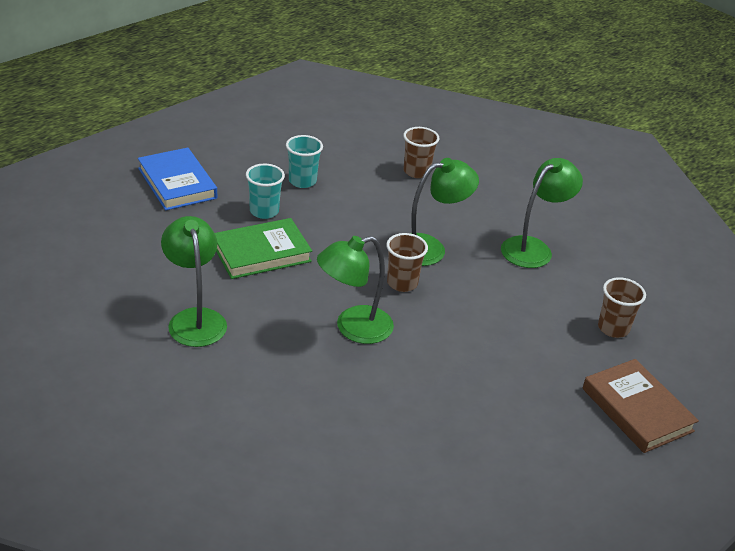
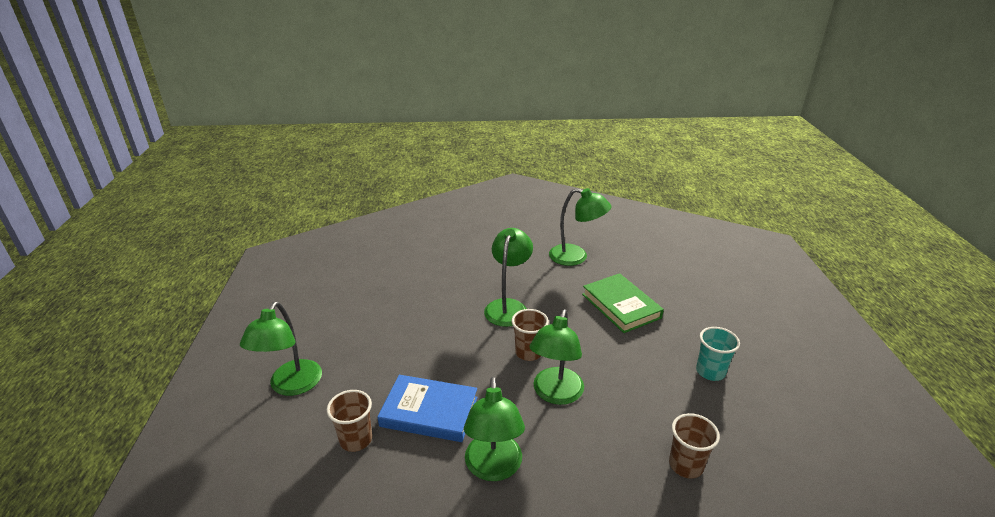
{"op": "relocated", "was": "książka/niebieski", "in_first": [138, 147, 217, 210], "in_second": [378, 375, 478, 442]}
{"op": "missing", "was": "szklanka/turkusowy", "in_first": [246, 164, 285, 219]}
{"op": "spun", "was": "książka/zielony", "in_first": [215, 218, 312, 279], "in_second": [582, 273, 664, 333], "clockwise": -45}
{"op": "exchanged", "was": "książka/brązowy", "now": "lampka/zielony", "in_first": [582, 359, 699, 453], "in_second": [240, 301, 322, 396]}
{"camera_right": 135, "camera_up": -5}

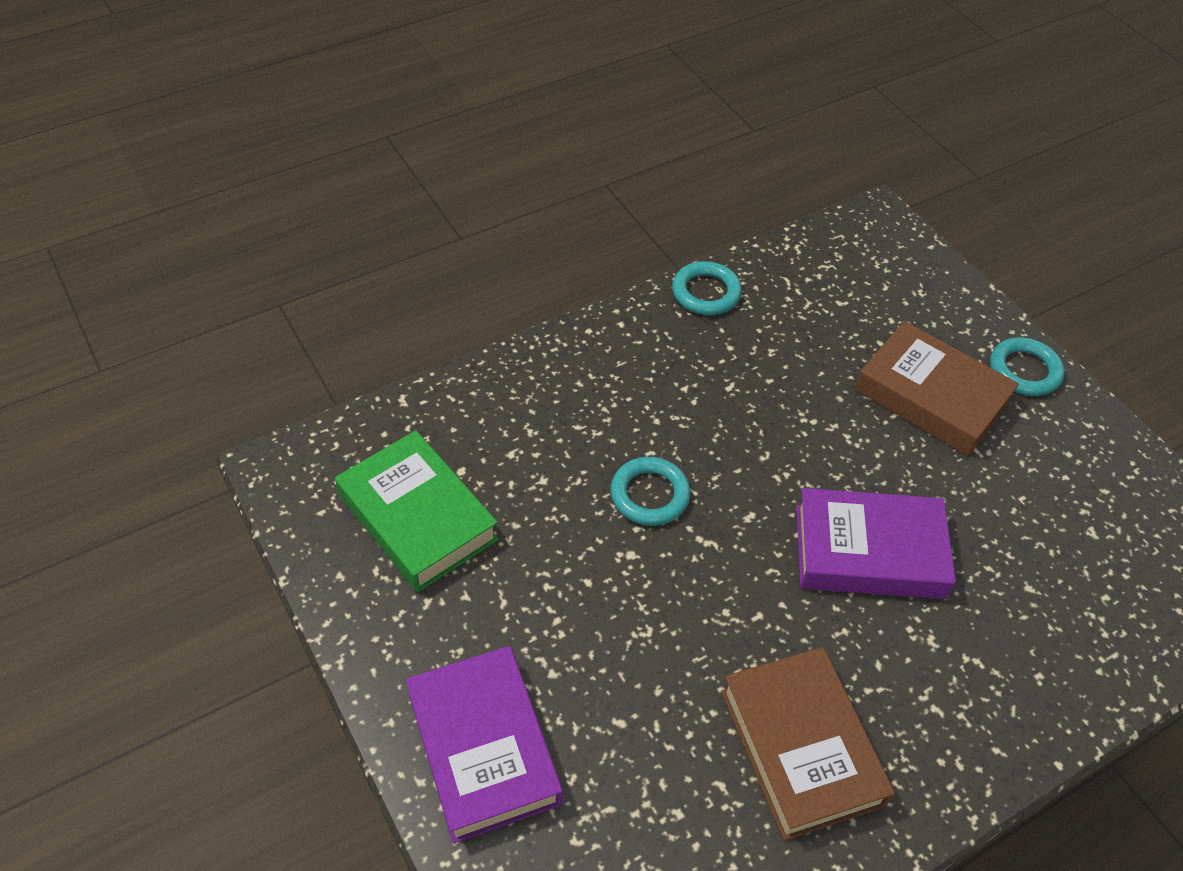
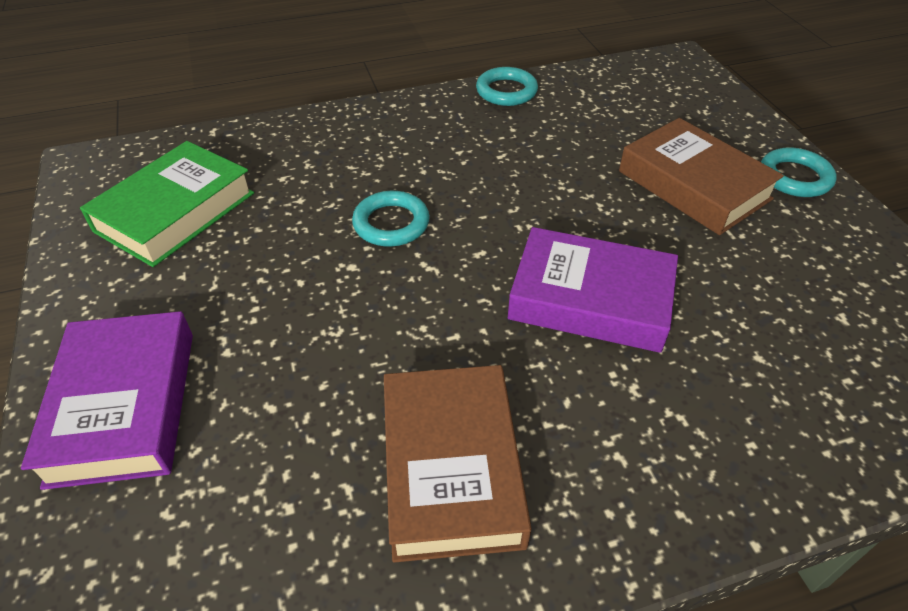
{"op": "spun", "was": "książka/zielony", "in_first": [335, 430, 499, 592], "in_second": [80, 141, 254, 267], "clockwise": 60}
{"camera_right": 15, "camera_up": -5}

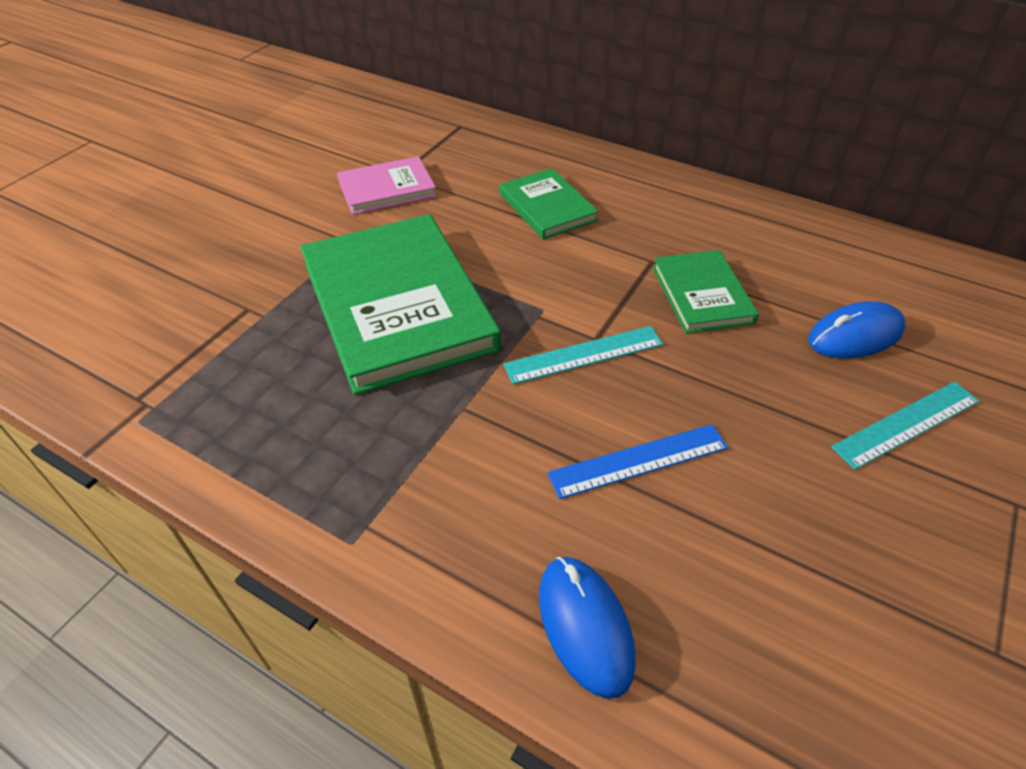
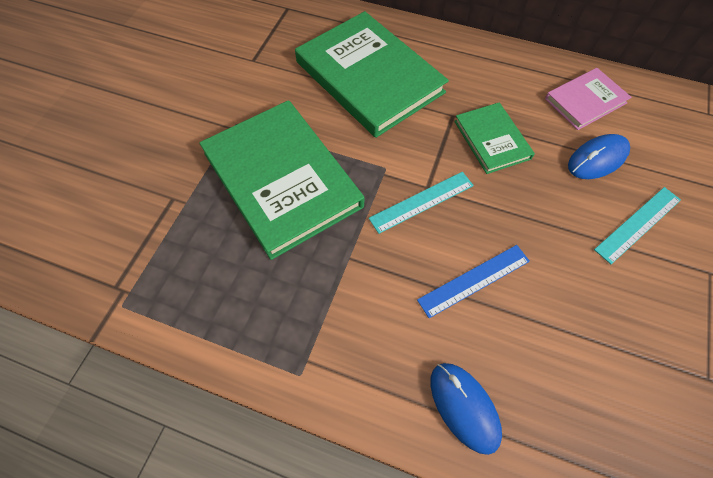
{"op": "relocated", "was": "książka/różowy", "in_first": [337, 156, 437, 215], "in_second": [545, 68, 632, 130]}
{"op": "size", "was": "książka/zielony", "in_first": [499, 168, 599, 240], "in_second": [295, 11, 449, 138], "ratio": 1.96}
{"camera_right": -10, "camera_up": 15}

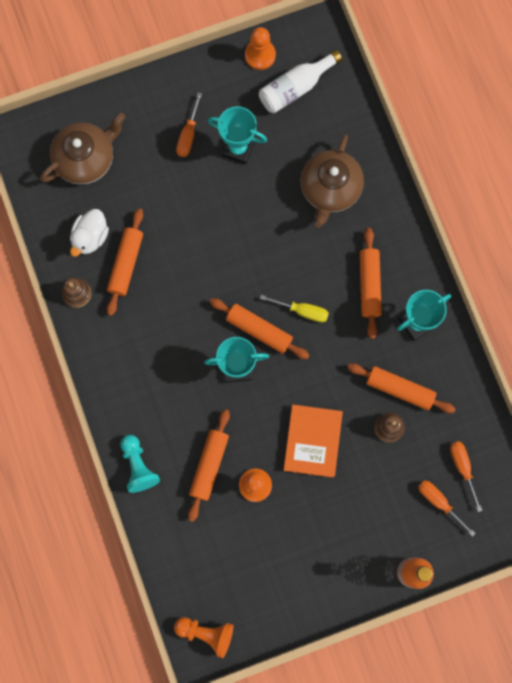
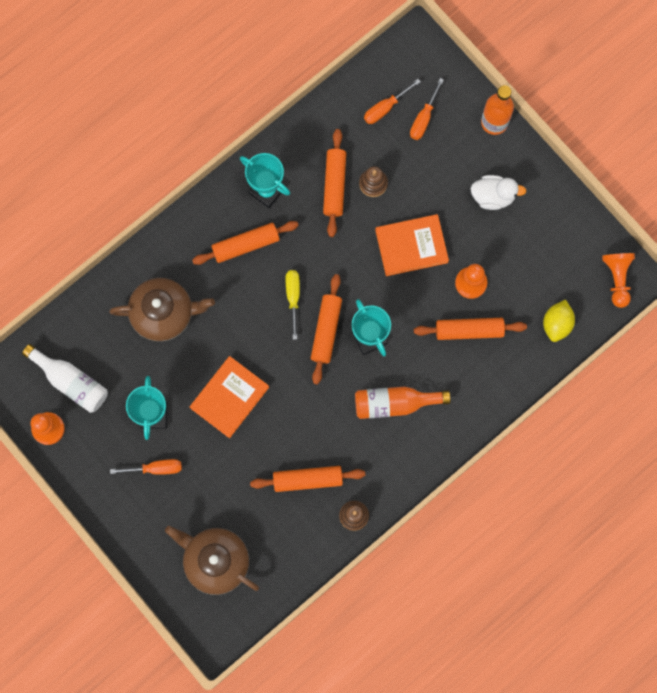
{"op": "relocated", "was": "kaczka/biały", "in_first": [70, 209, 109, 257], "in_second": [470, 175, 526, 210]}
{"op": "missing", "was": "pionek/turkusowy", "in_first": [120, 435, 160, 493]}
{"op": "appeared", "now": "cytryna/żółty", "in_second": [543, 299, 575, 342]}
{"op": "appeared", "now": "książka/pomarańczowy", "in_second": [190, 356, 269, 438]}
{"op": "appeared", "now": "butelka/pomarańczowy", "in_second": [355, 387, 450, 419]}
{"camera_right": -110, "camera_up": 0}

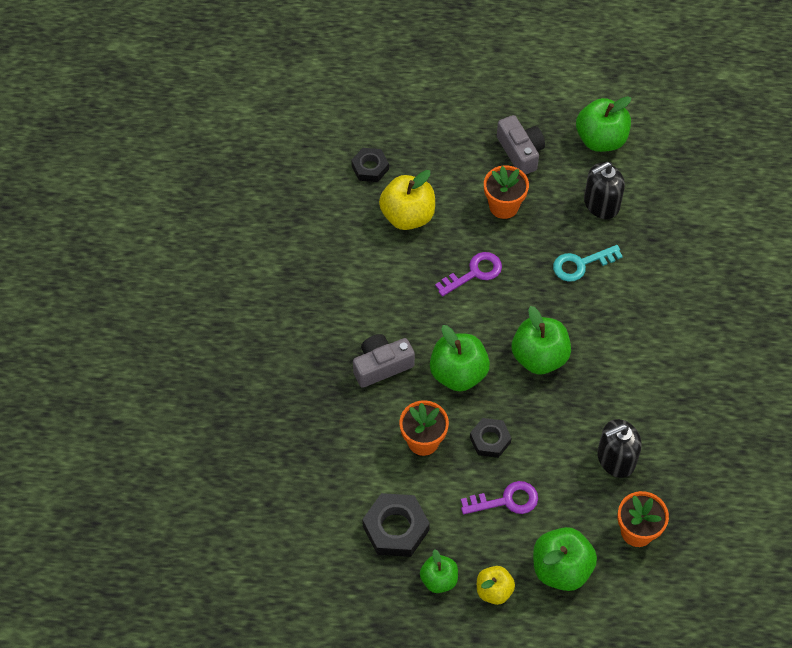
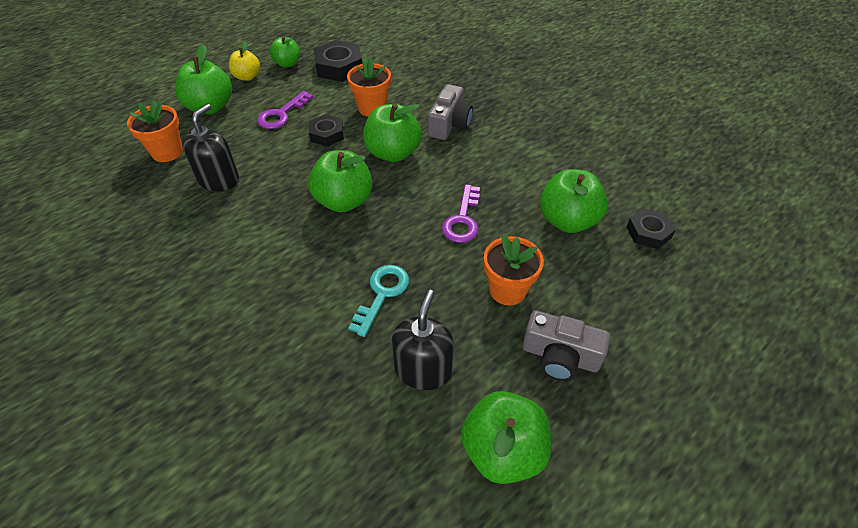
{"op": "colour", "was": "jabłko/żółty", "now": "jabłko/zielony", "in_first": [379, 170, 435, 230], "in_second": [540, 169, 608, 233]}
{"camera_right": 135, "camera_up": -10}

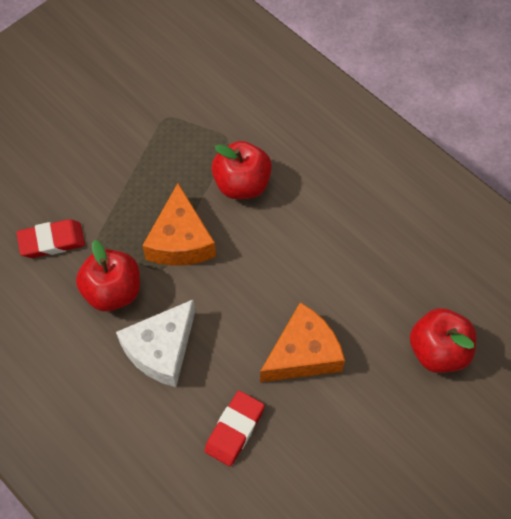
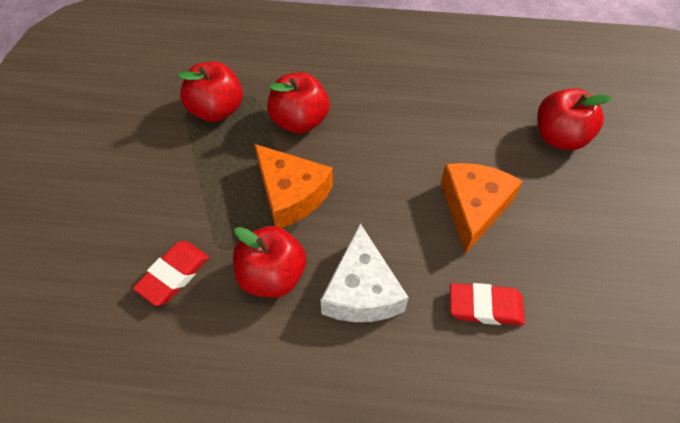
{"op": "spun", "was": "gumka do mazania/czerwony", "in_first": [204, 391, 265, 466], "in_second": [450, 283, 525, 325], "clockwise": -75}
{"op": "appeared", "now": "jabłko/czerwony", "in_second": [178, 62, 243, 122]}
{"camera_right": -40, "camera_up": -5}

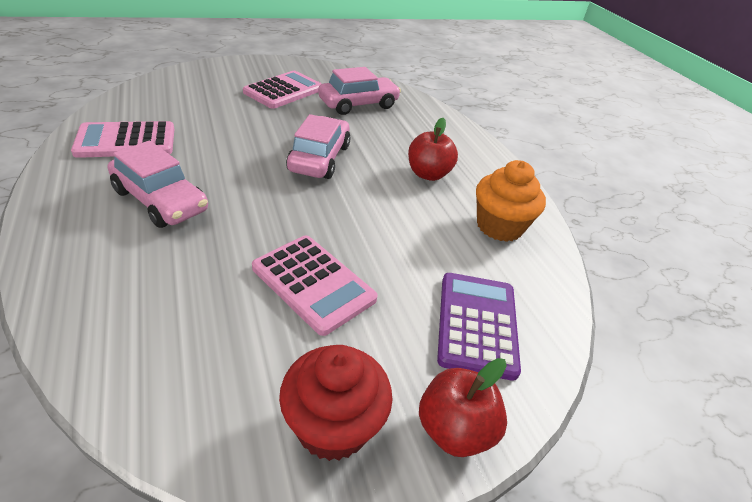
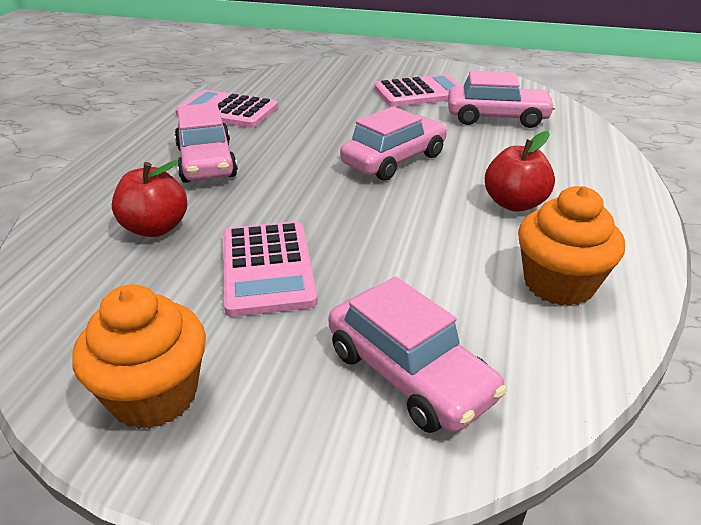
{"op": "exchanged", "was": "kalkulator/fioletowy", "now": "samochód/różowy", "in_first": [437, 273, 521, 381], "in_second": [329, 276, 507, 433]}
{"op": "colour", "was": "muffinka/czerwony", "now": "muffinka/pomarańczowy", "in_first": [279, 345, 393, 461], "in_second": [72, 284, 206, 429]}
{"op": "relocated", "was": "jabłko/czerwony", "in_first": [419, 358, 507, 457], "in_second": [112, 160, 188, 237]}
{"camera_right": 40, "camera_up": -5}

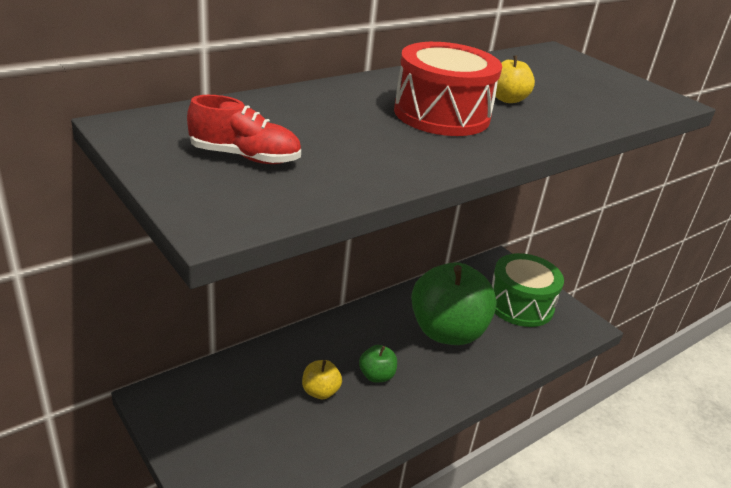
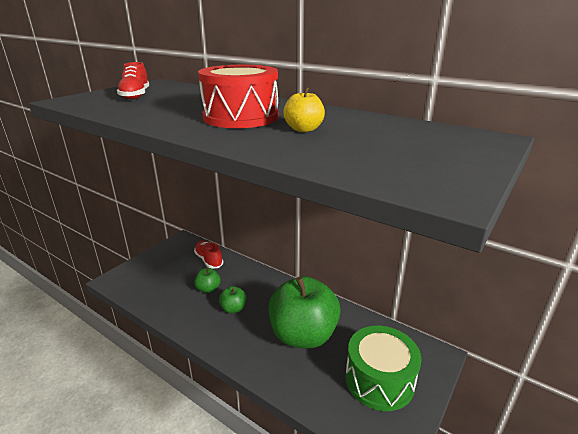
{"op": "colour", "was": "jabłko/żółty", "now": "jabłko/zielony", "in_first": [302, 360, 342, 399], "in_second": [194, 268, 221, 293]}
{"op": "appeared", "now": "but/czerwony", "in_second": [194, 240, 224, 269]}
{"camera_right": 75, "camera_up": -5}

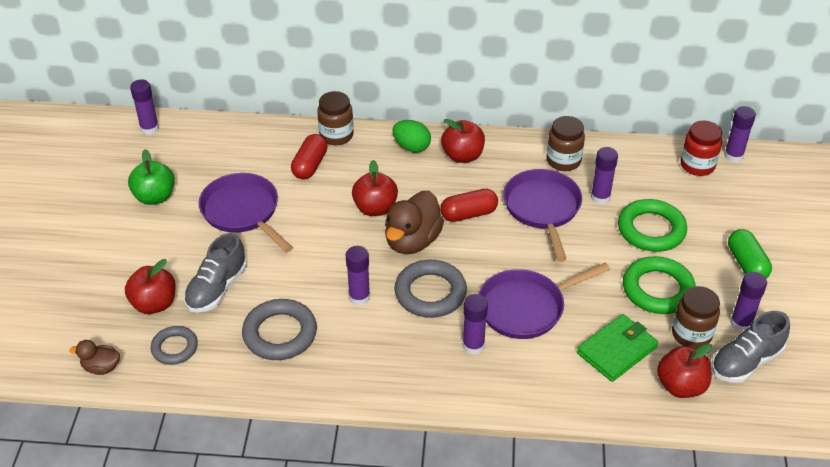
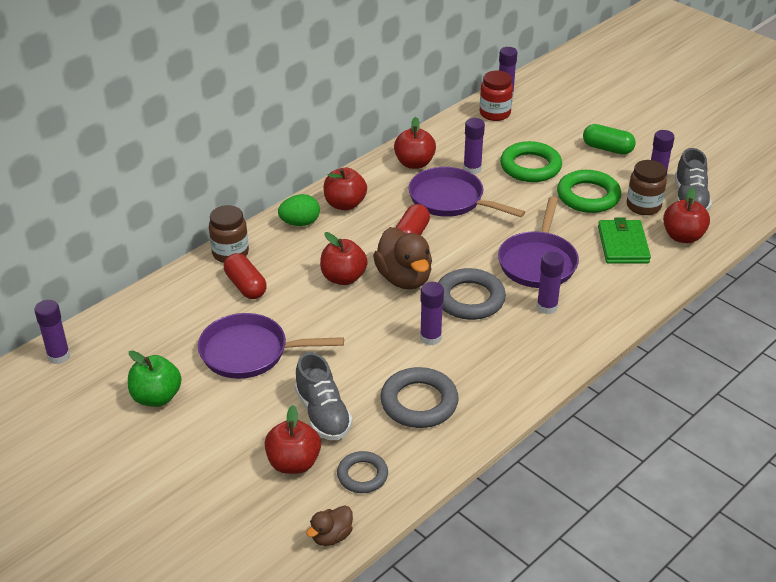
{"op": "exchanged", "was": "słoik/brązowy", "now": "jabłko/czerwony", "in_first": [547, 116, 585, 171], "in_second": [394, 117, 436, 169]}
{"camera_right": -50, "camera_up": -5}

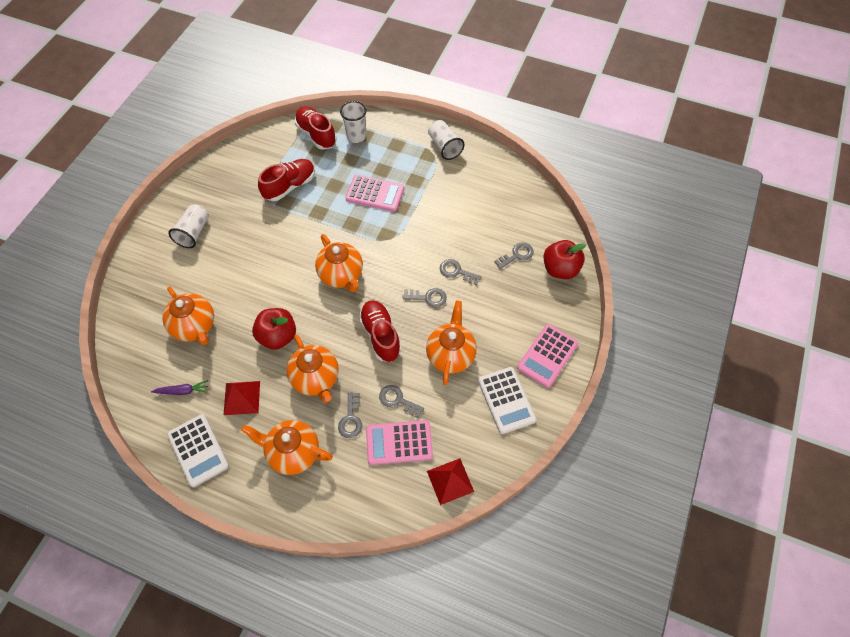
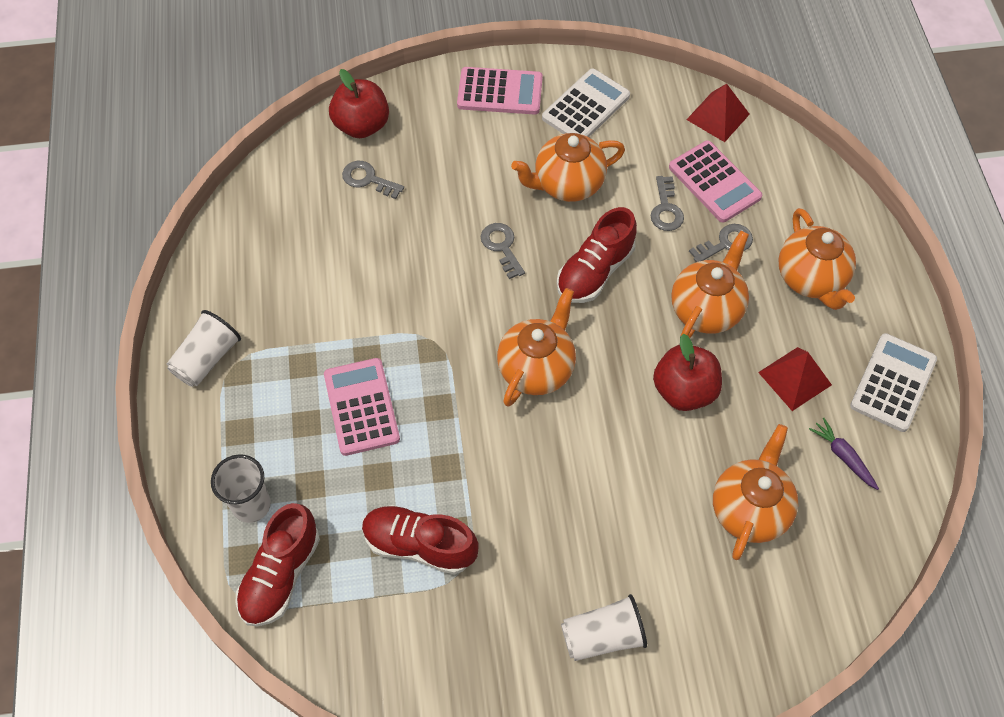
{"op": "missing", "was": "klucz/szary", "in_first": [440, 259, 481, 285]}
{"camera_right": -120, "camera_up": 0}

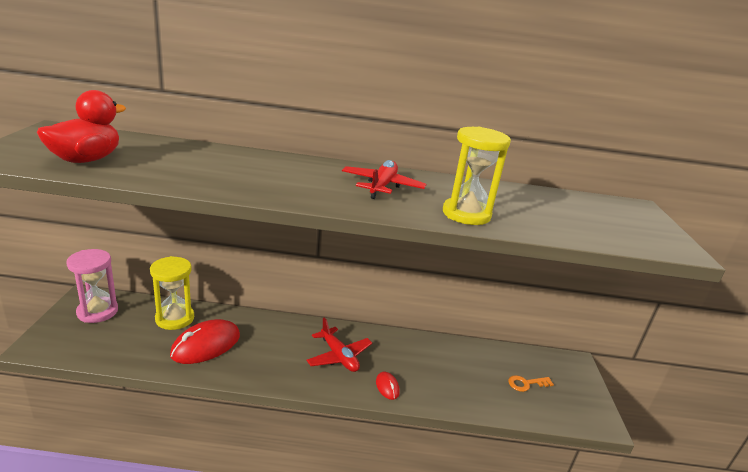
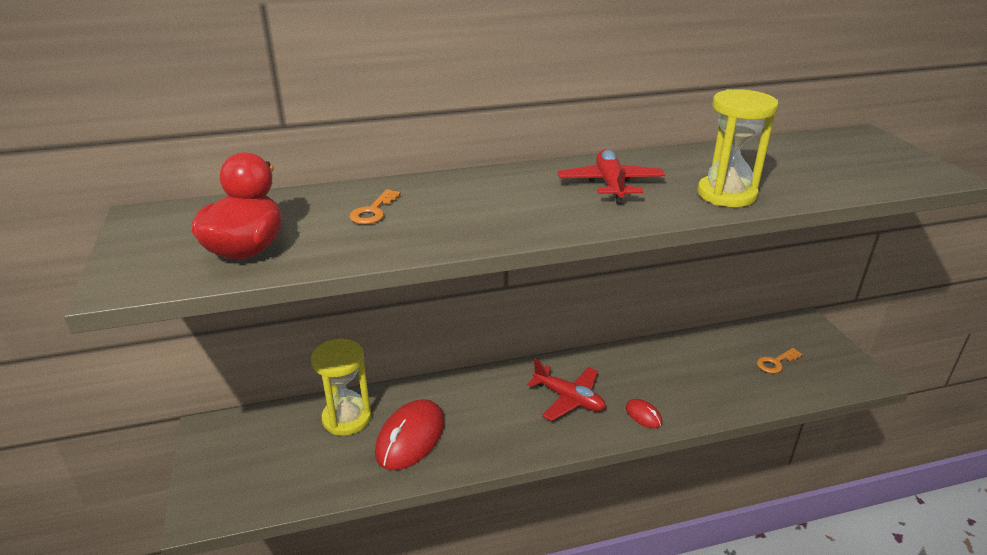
{"op": "missing", "was": "klepsydra/różowy", "in_first": [66, 249, 118, 323]}
{"op": "appeared", "now": "klucz/pomarańczowy", "in_second": [350, 189, 401, 224]}
{"camera_right": -15, "camera_up": 5}

